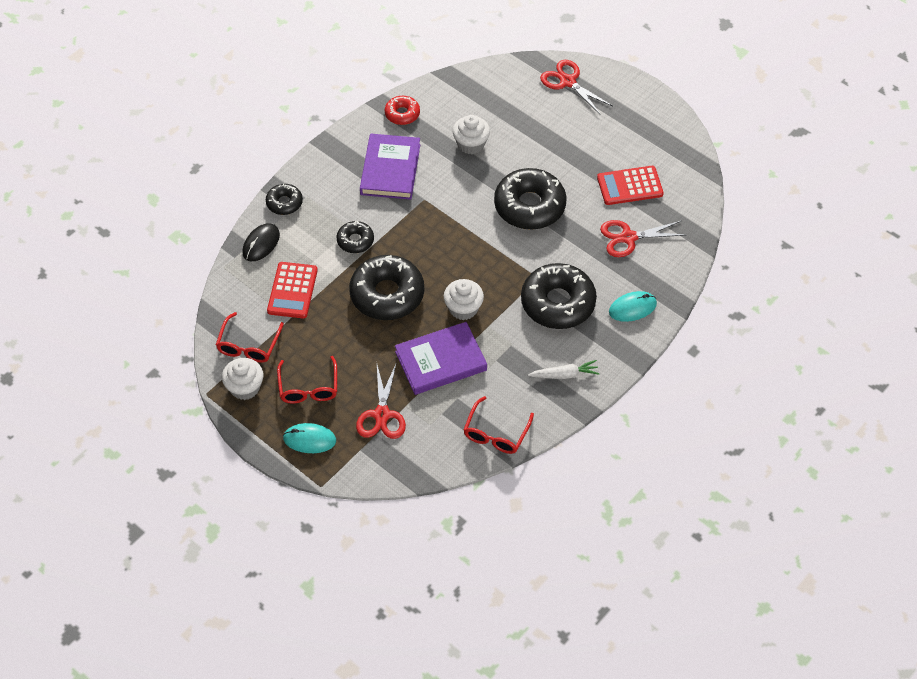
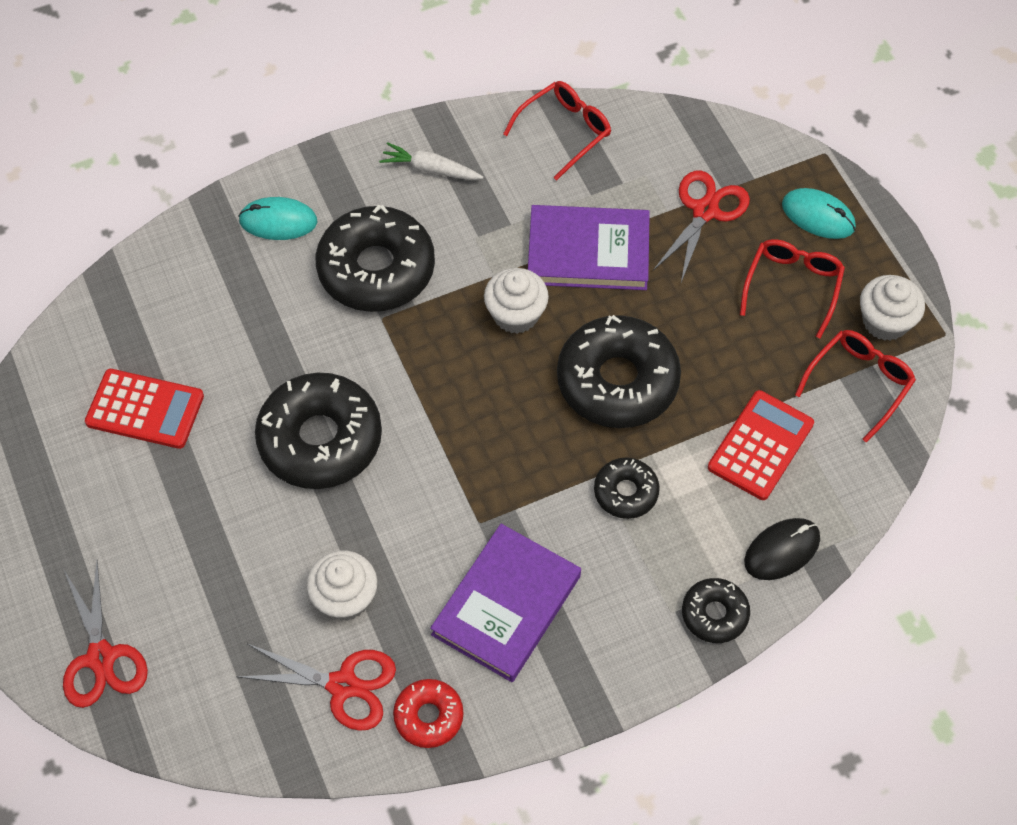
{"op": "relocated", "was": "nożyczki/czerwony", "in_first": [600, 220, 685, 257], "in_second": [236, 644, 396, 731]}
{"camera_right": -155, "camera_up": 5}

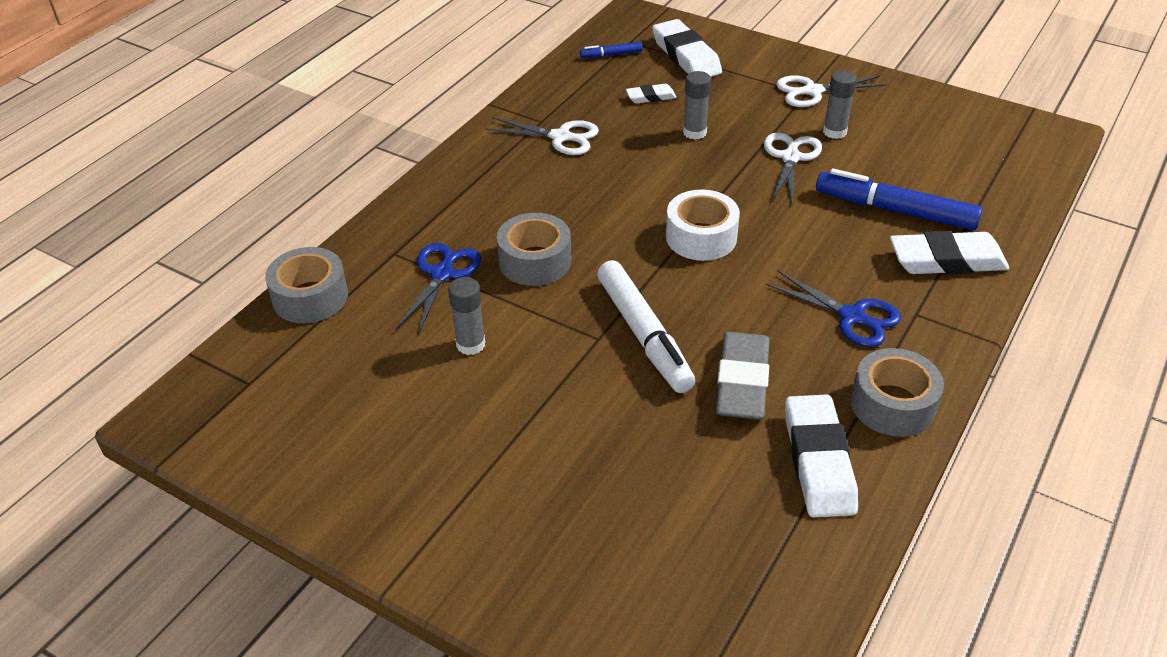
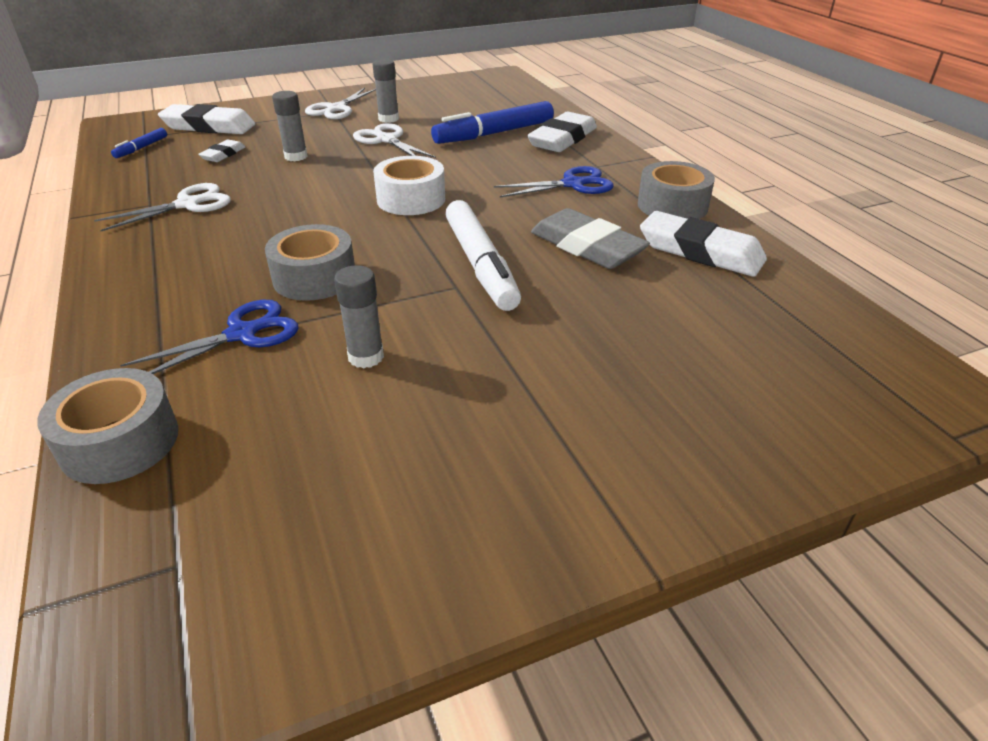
{"op": "spun", "was": "nożyczki/niebieski", "in_first": [396, 243, 481, 334], "in_second": [120, 300, 298, 374], "clockwise": 90}
{"op": "spun", "was": "flamaster/biały", "in_first": [597, 260, 695, 393], "in_second": [445, 200, 521, 311], "clockwise": 60}
{"camera_right": -55, "camera_up": -5}

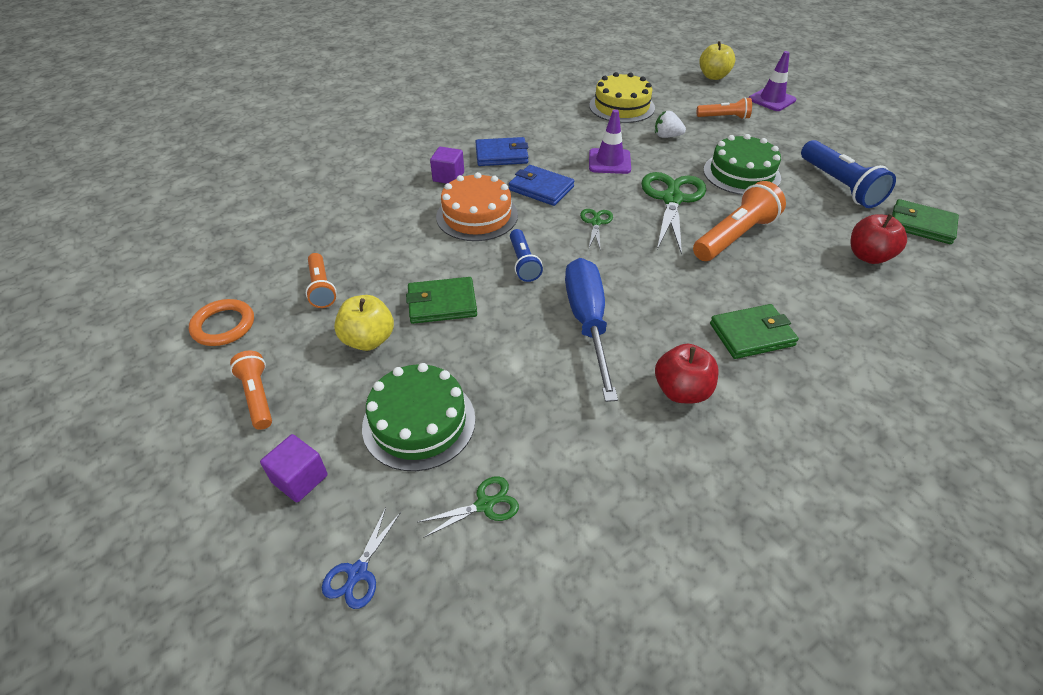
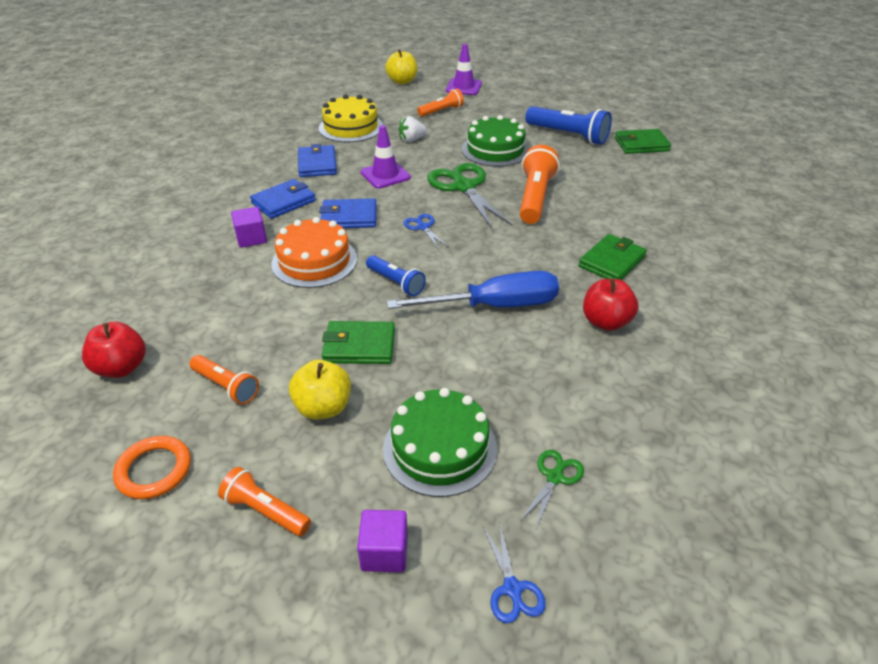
{"op": "colour", "was": "nożyczki/zielony", "now": "nożyczki/niebieski", "in_first": [580, 209, 613, 248], "in_second": [403, 214, 448, 250]}
{"op": "relocated", "was": "jabłko/czerwony", "in_first": [850, 214, 907, 264], "in_second": [82, 322, 146, 378]}
{"op": "spun", "was": "śrubokręt/niebieski", "in_first": [565, 258, 618, 402], "in_second": [387, 271, 559, 309], "clockwise": 120}
{"op": "spun", "was": "portfel/zielony", "in_first": [406, 277, 477, 324], "in_second": [322, 321, 395, 364], "clockwise": 45}
{"op": "appeared", "now": "portfel/niebieski", "in_second": [298, 144, 337, 177]}
{"camera_right": -35, "camera_up": -5}

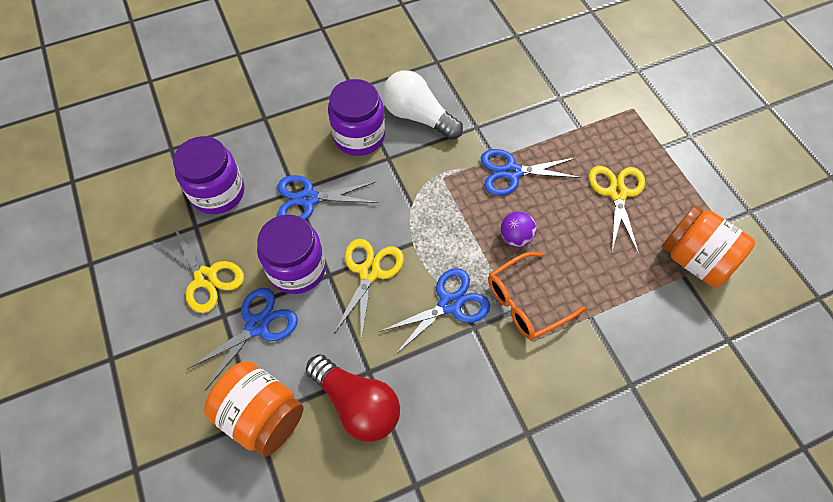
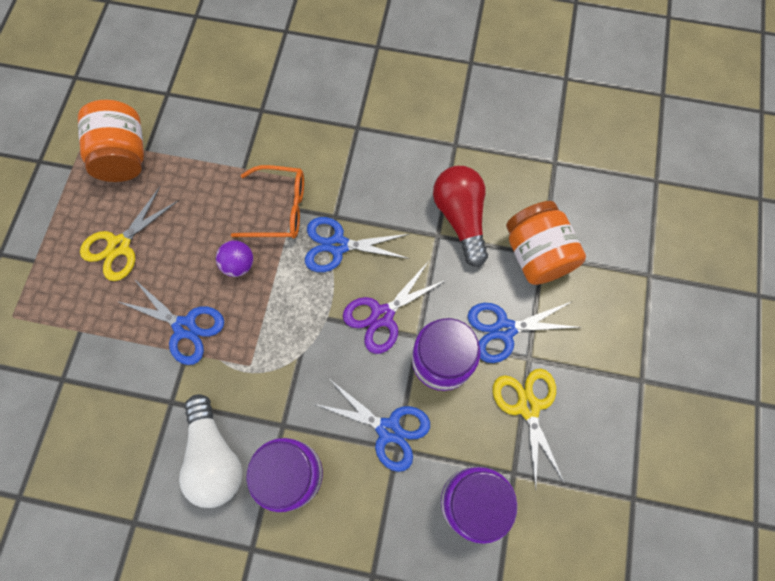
{"op": "colour", "was": "nożyczki/żółty", "now": "nożyczki/fioletowy", "in_first": [333, 239, 404, 340], "in_second": [343, 261, 448, 354]}
{"camera_right": -145, "camera_up": 10}

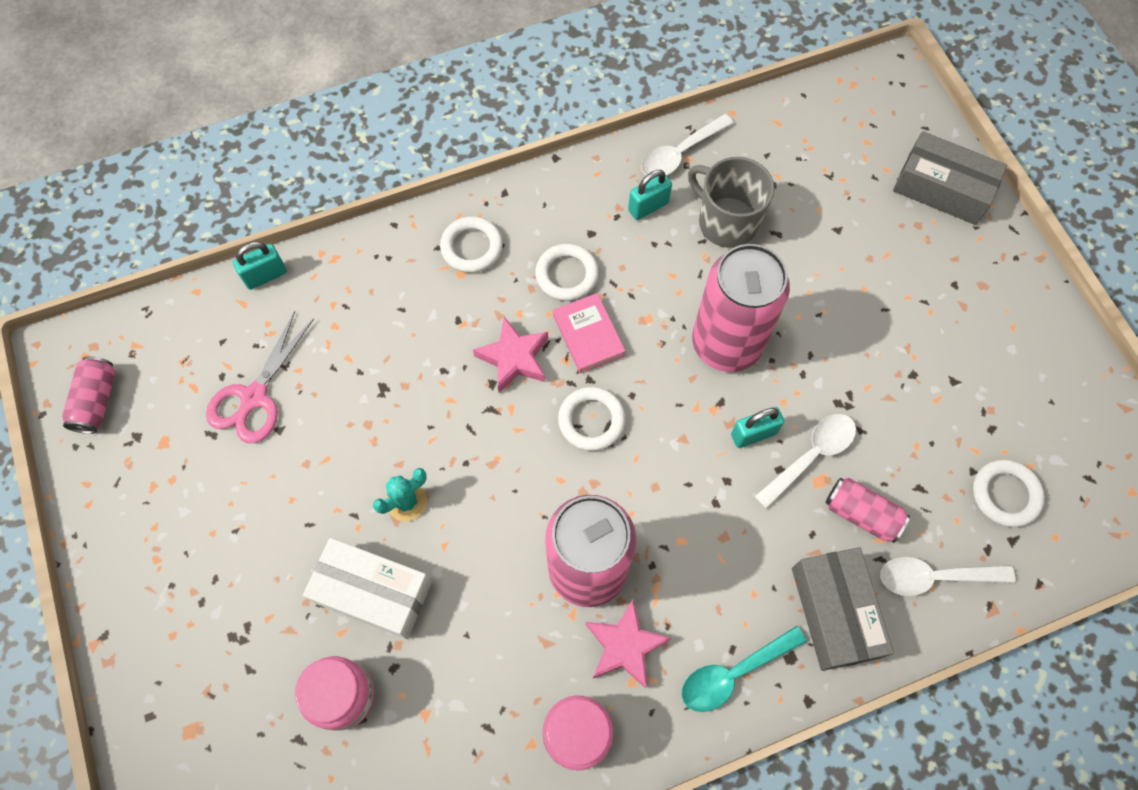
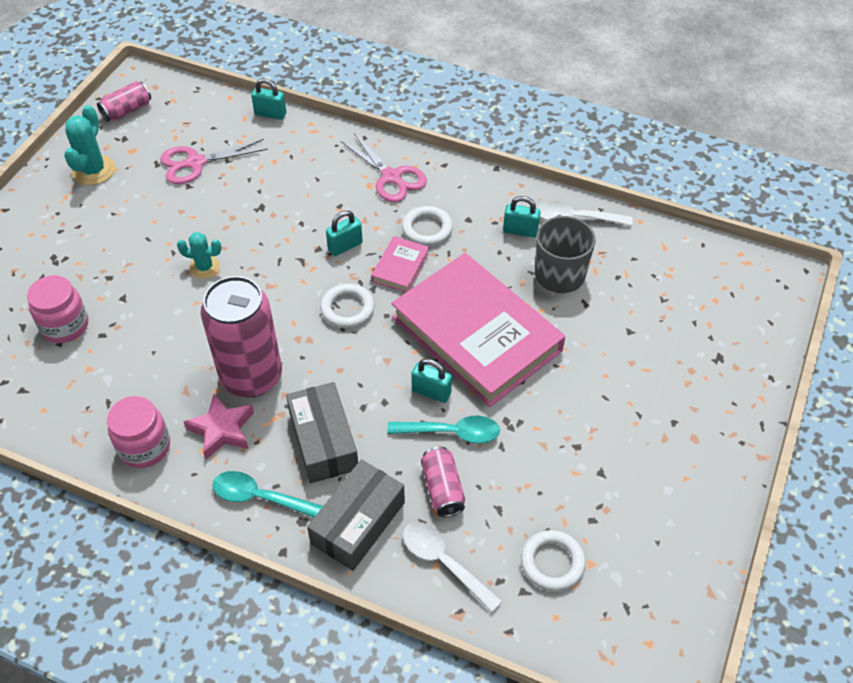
{"op": "relocated", "was": "pudełko/szary", "in_first": [893, 131, 1007, 225], "in_second": [286, 382, 358, 483]}
{"op": "exchanged", "was": "pierścień/biały", "now": "nożyczki/różowy", "in_first": [440, 216, 503, 273], "in_second": [341, 133, 427, 202]}
{"op": "exchanged", "was": "puszka/różowy", "now": "książka/różowy", "in_first": [692, 244, 790, 372], "in_second": [391, 253, 565, 407]}
{"op": "exchanged", "was": "gwiazda/różowy", "now": "kłódka/turkusowy", "in_first": [473, 317, 548, 393], "in_second": [326, 210, 363, 256]}
{"op": "colour", "was": "łyżka/biały", "now": "łyżka/turkusowy", "in_first": [755, 414, 856, 509], "in_second": [387, 416, 500, 443]}
{"op": "missing", "was": "pudełko/biały", "in_first": [303, 538, 432, 639]}
{"op": "appeared", "now": "kaktus/turkusowy", "in_second": [64, 105, 115, 185]}
{"camera_right": 45, "camera_up": -15}

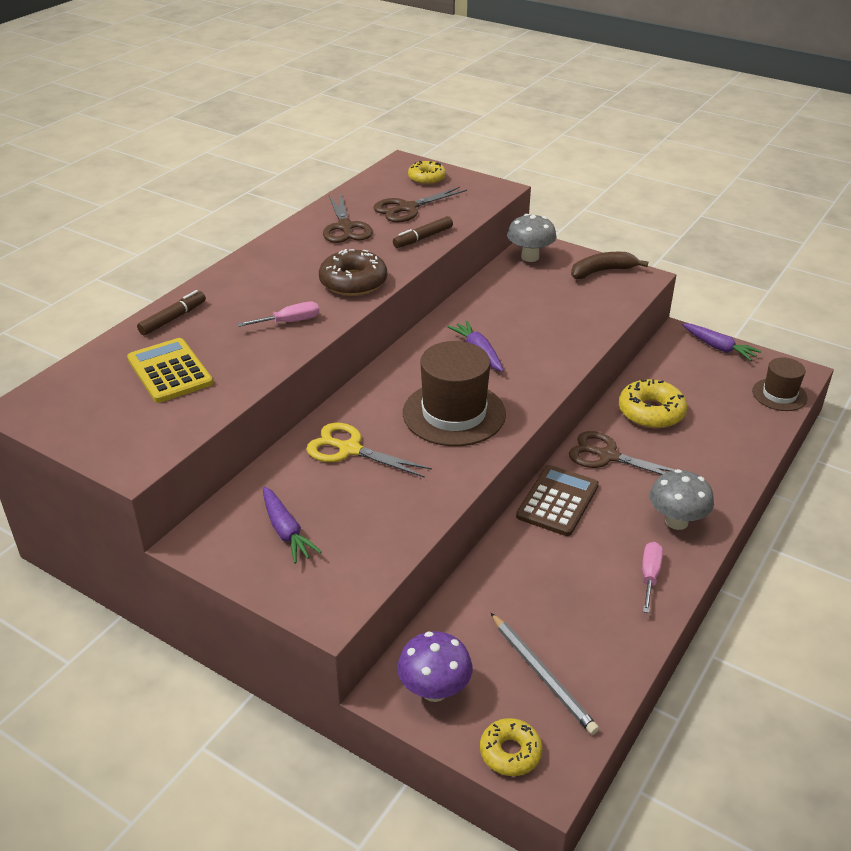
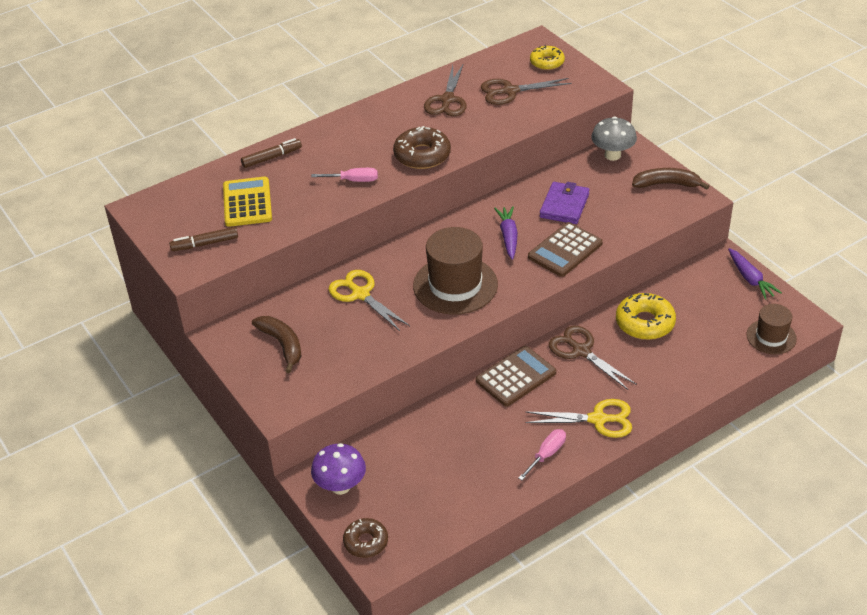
{"op": "relocated", "was": "flamaster/brązowy", "in_first": [393, 216, 453, 248], "in_second": [169, 227, 238, 251]}
{"op": "exchanged", "was": "grzyb/szary", "now": "nożyczki/żółty", "in_first": [650, 469, 714, 530], "in_second": [525, 399, 632, 438]}
{"op": "exchanged", "was": "marchewka/fioletowy", "now": "banan/brązowy", "in_first": [263, 487, 322, 563], "in_second": [252, 316, 301, 373]}
{"op": "missing", "was": "ołówek/szary", "in_first": [491, 613, 599, 735]}
{"op": "colour", "was": "donut/żółty", "now": "donut/brązowy", "in_first": [480, 718, 543, 776], "in_second": [343, 518, 388, 558]}
{"op": "appeared", "now": "portfel/fioletowy", "in_second": [540, 182, 590, 224]}
{"op": "appeared", "now": "kalkulator/brązowy", "in_second": [528, 222, 603, 277]}
{"camera_right": 25, "camera_up": 5}

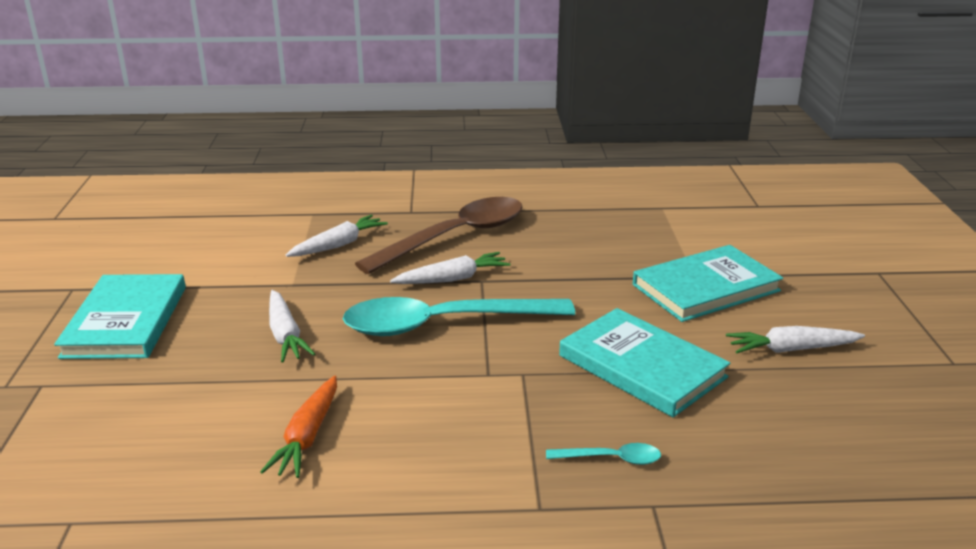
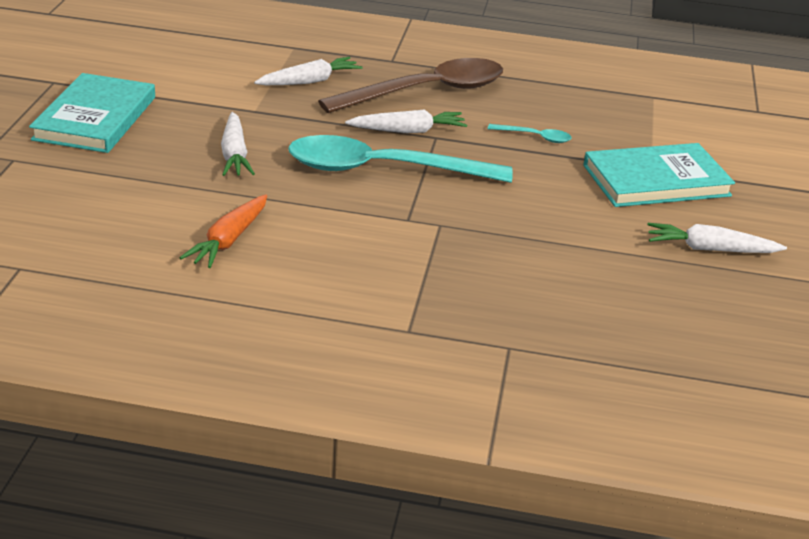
{"op": "missing", "was": "książka/turkusowy", "in_first": [559, 308, 731, 417]}
{"op": "relocated", "was": "łyżka/turkusowy", "in_first": [546, 443, 661, 465], "in_second": [488, 124, 571, 143]}
{"camera_right": 10, "camera_up": 5}

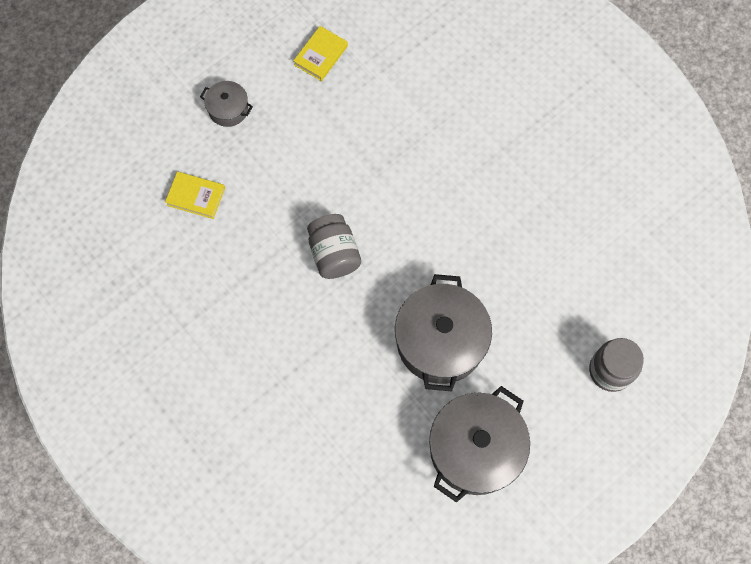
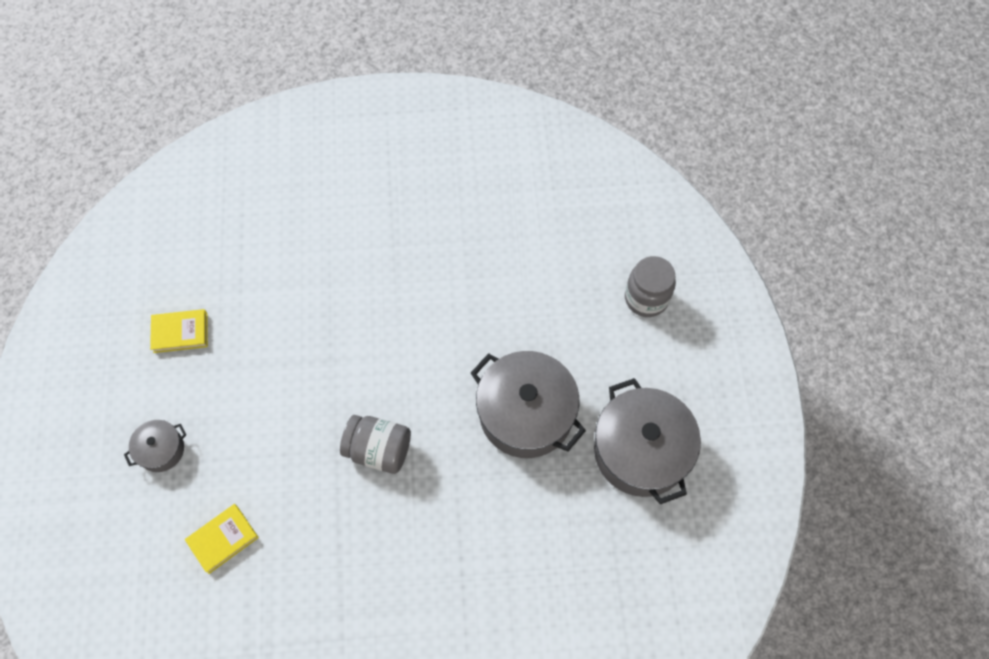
{"op": "spun", "was": "książka/żółty", "in_first": [293, 26, 348, 81], "in_second": [150, 309, 208, 353], "clockwise": -75}
{"camera_right": -55, "camera_up": -5}

